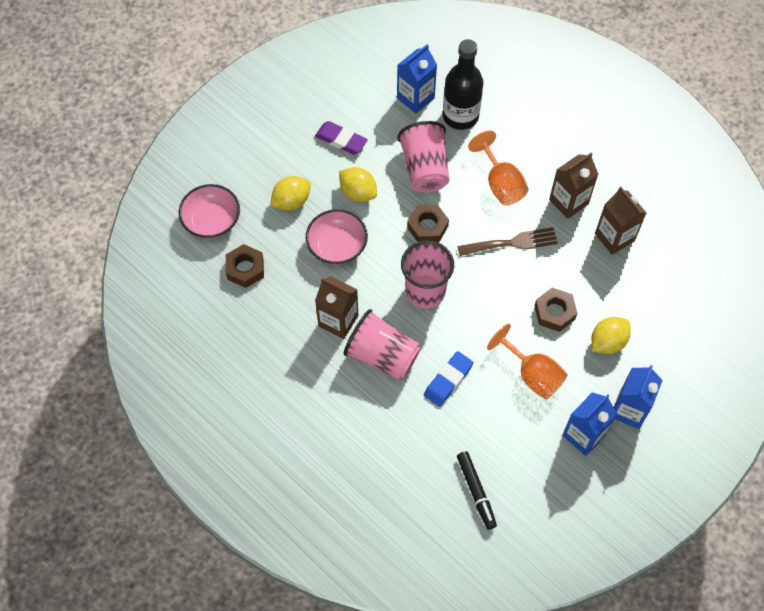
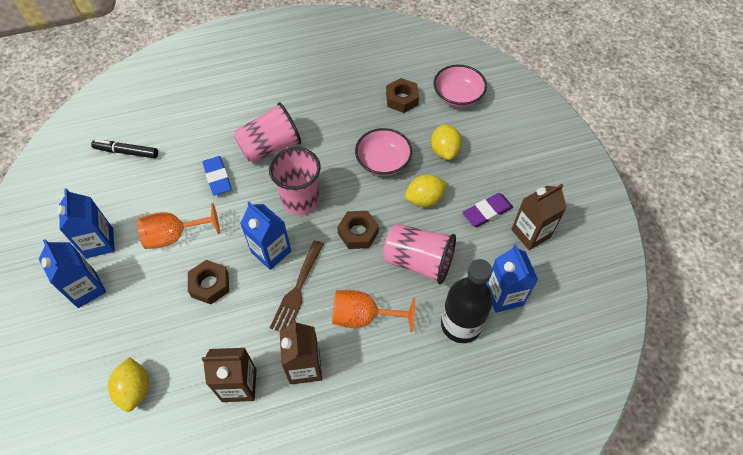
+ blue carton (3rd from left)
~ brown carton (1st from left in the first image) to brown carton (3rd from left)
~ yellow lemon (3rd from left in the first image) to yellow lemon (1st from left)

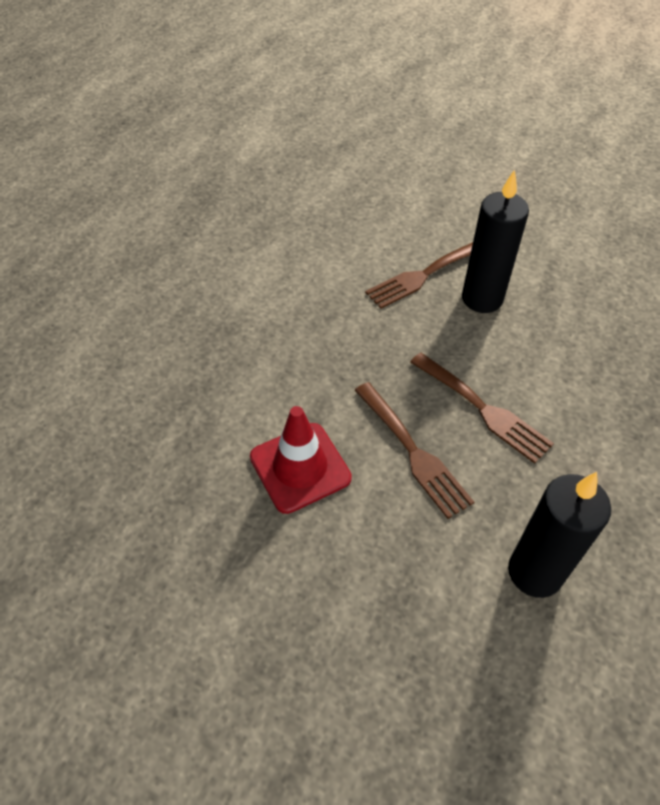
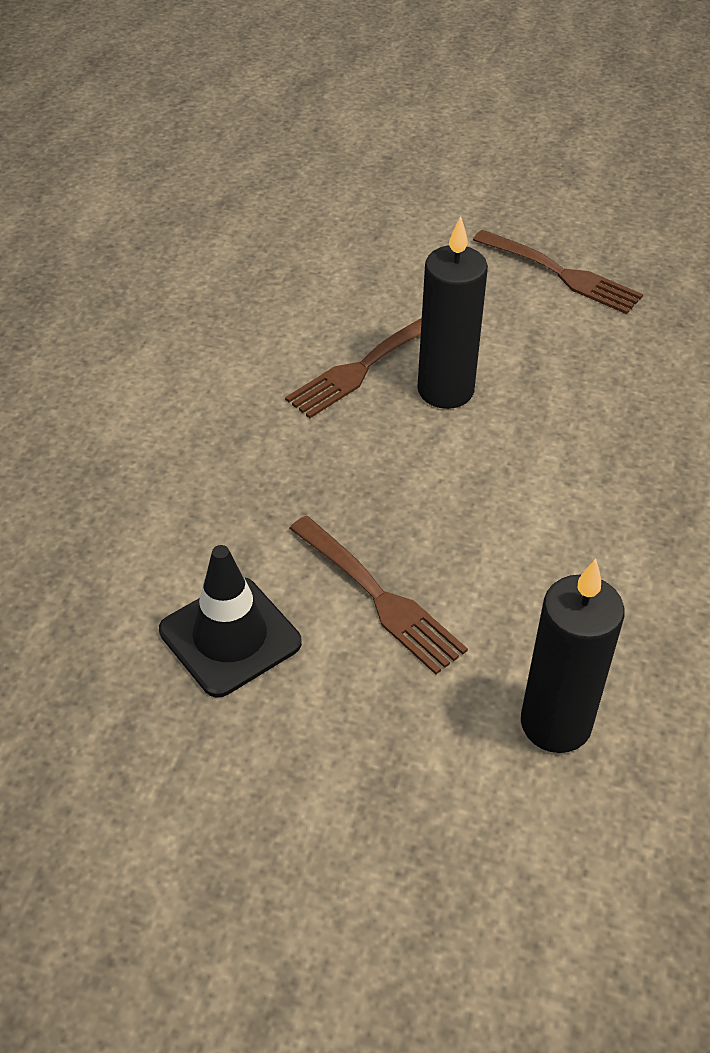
~ brown fork (3rd from left)
~ red traffic cone to black traffic cone

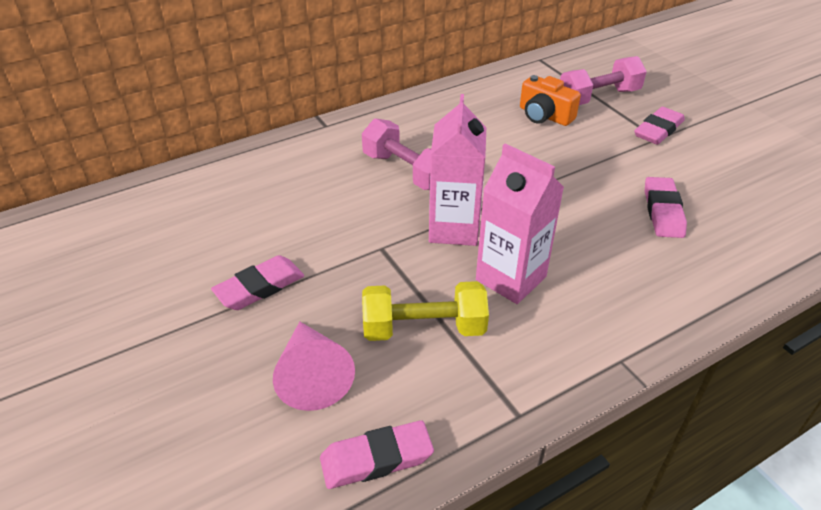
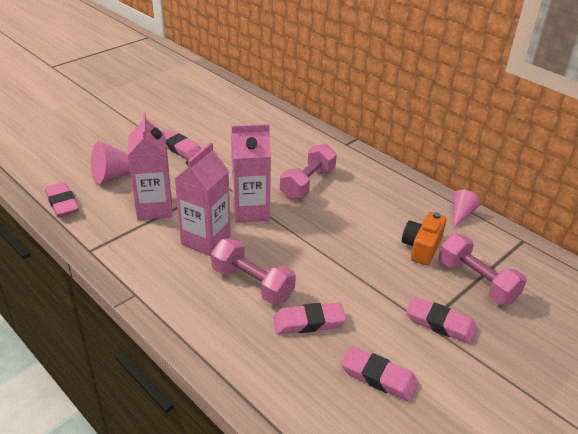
+ pink dumbbell (1st from left)
+ pink eraser (4th from left)
+ pink cone (2nd from left)
~ yellow dumbbell to pink carton (1st from left)

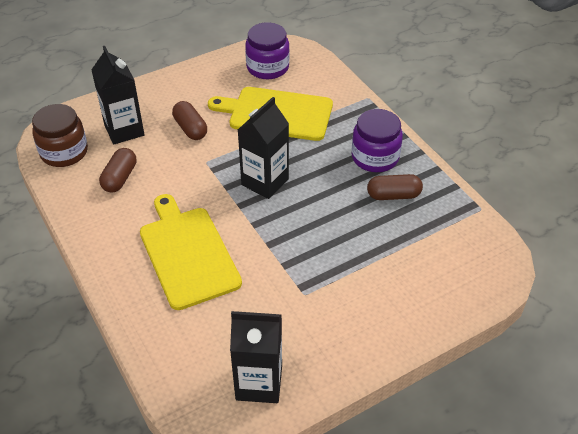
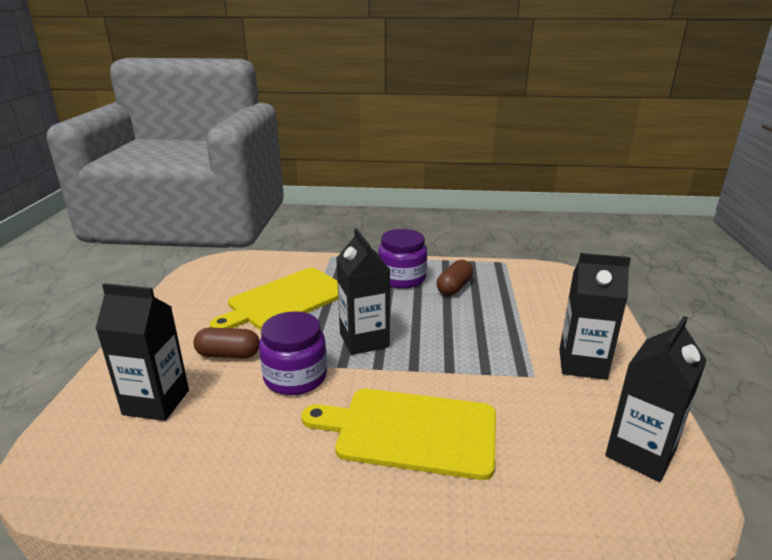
- brown jar
- brown capsule (1st from left)
+ black carton (3rd from left)
~ purple jar (1st from left)

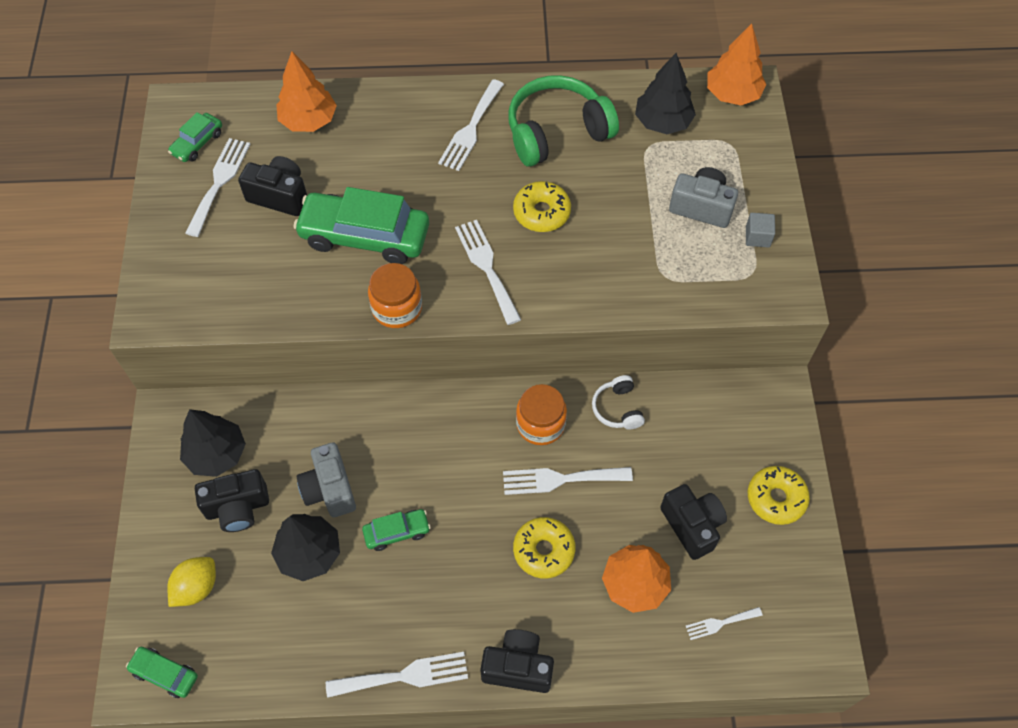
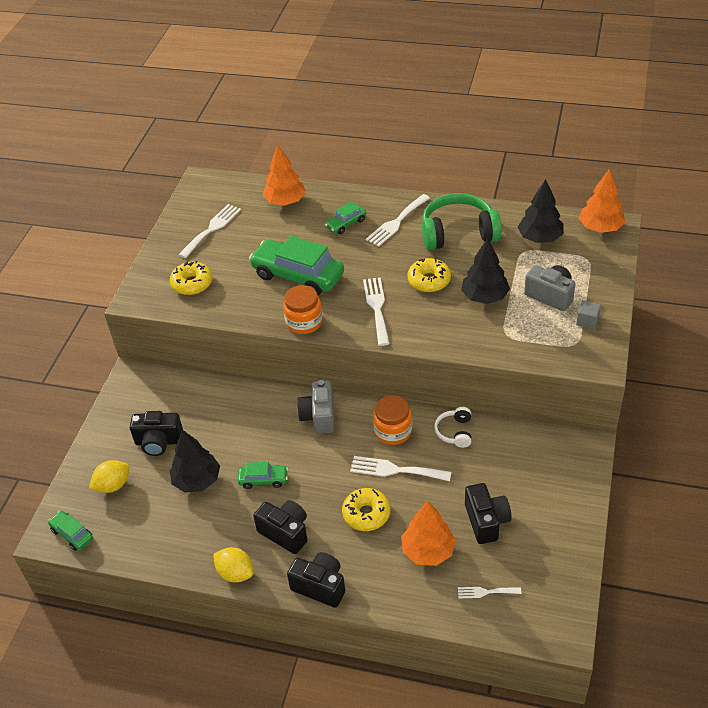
~ green car (2nd from left in the first image) to green car (4th from left)
~ black tree (1st from left in the first image) to black tree (2nd from left)
~ black camera (2nd from left)
~ grey camera (1st from left)
~ yellow donut (3rd from left in the first image) to yellow donut (1st from left)
~ white fork (2nd from left) to yellow lemon (2nd from left)

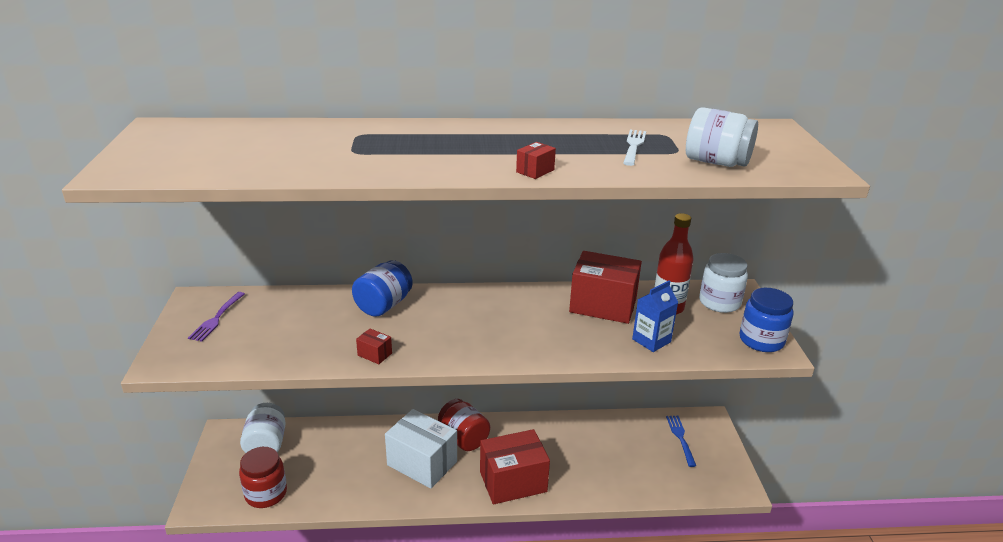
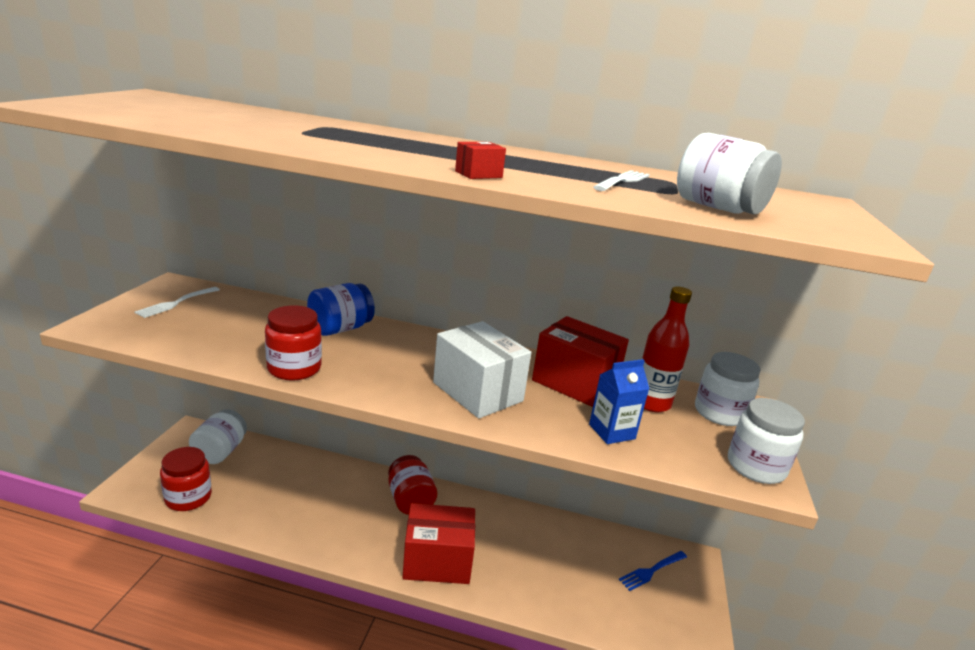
~ white box
~ red box (1st from left) to red jar (2nd from left)
~ purple fork to white fork (1st from left)
~ blue jar (2nd from left) to white jar (4th from left)
~ blue fork 135 degrees counterclockwise

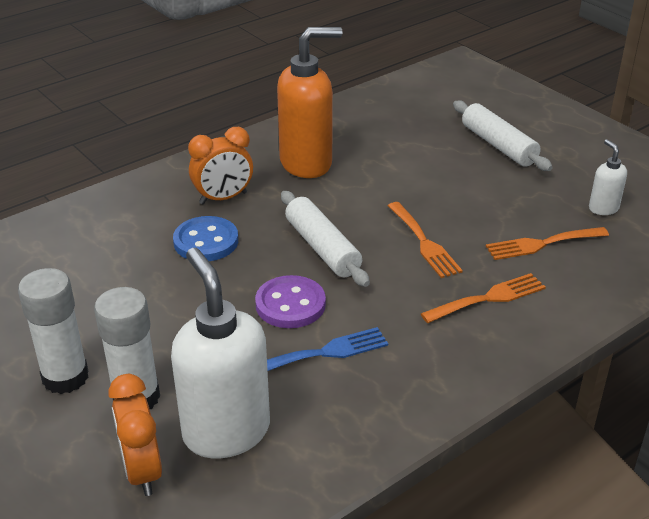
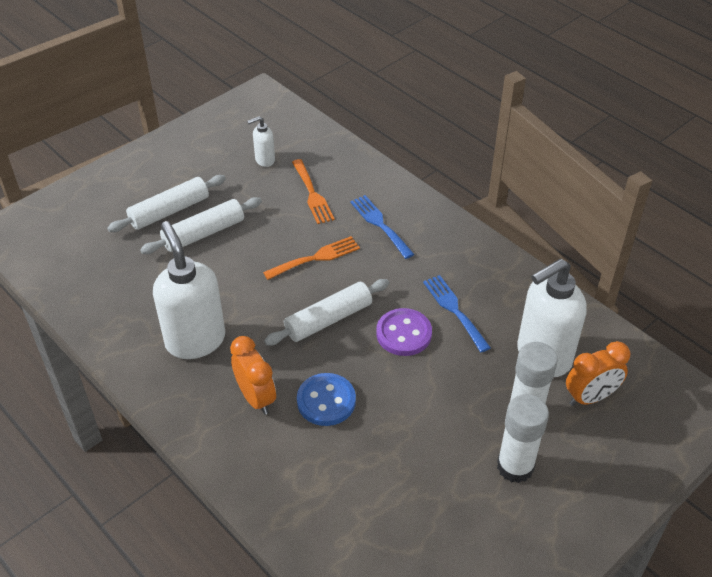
+ white rolling pin (2nd from left)
~ orange soap dispenser to white soap dispenser (1st from left)
~ orange fork (2nd from left) to blue fork (1st from left)

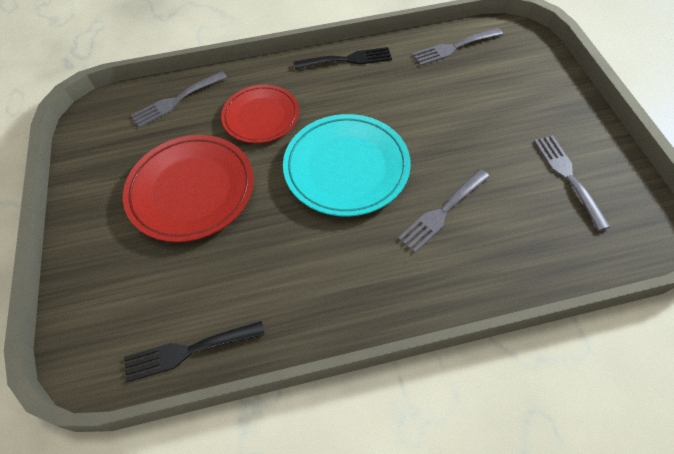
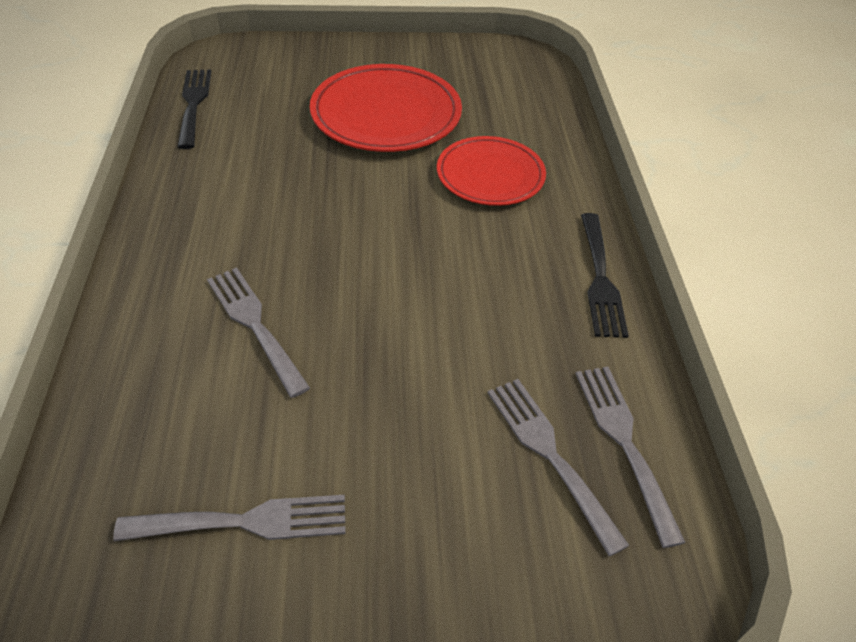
- turquoise plate
~ grey fork (1st from left in the first image) to grey fork (3rd from left)

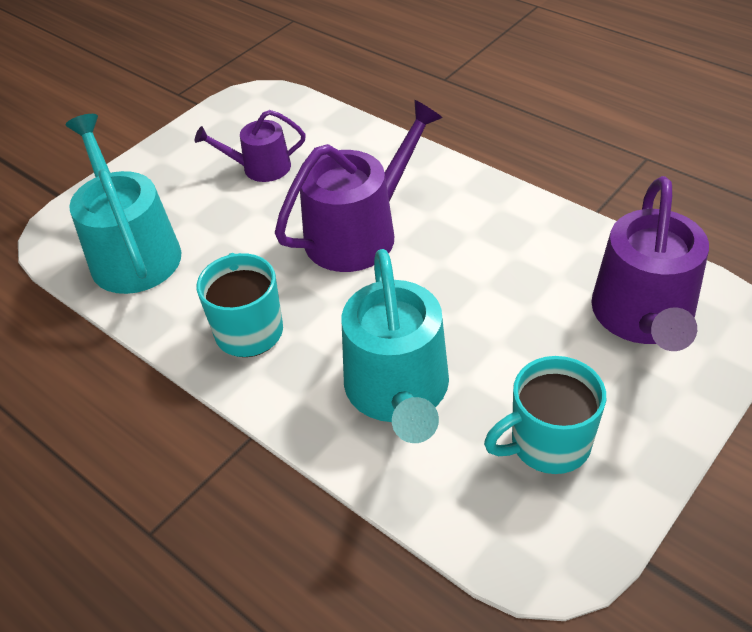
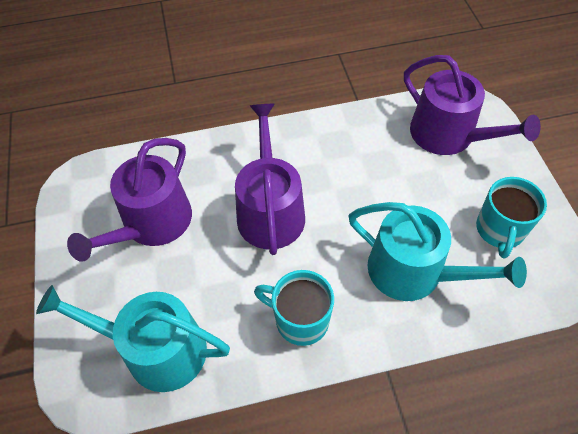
~ purple watering can (1st from left) x1.76

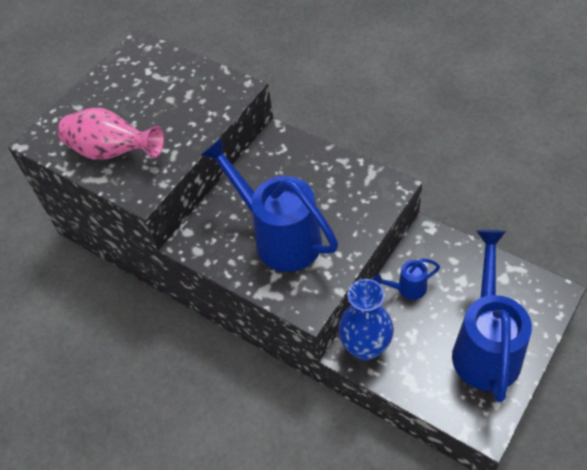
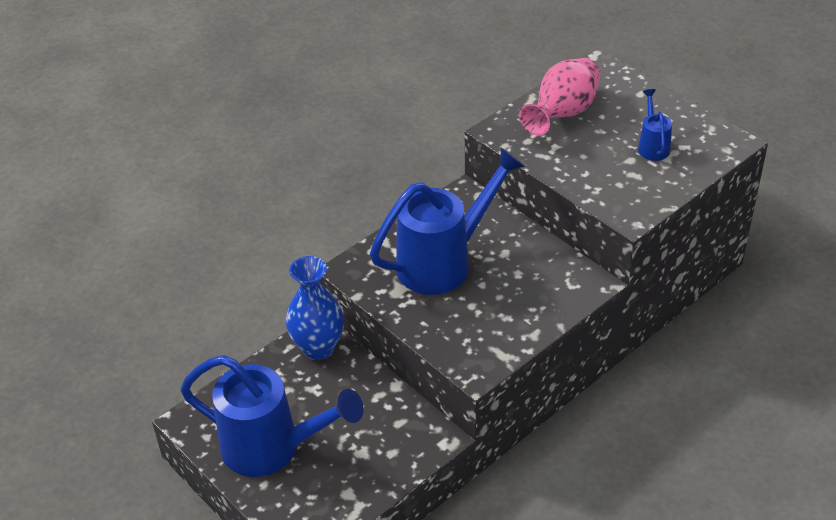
~ blue watering can (2nd from left in the first image) to blue watering can (3rd from left)

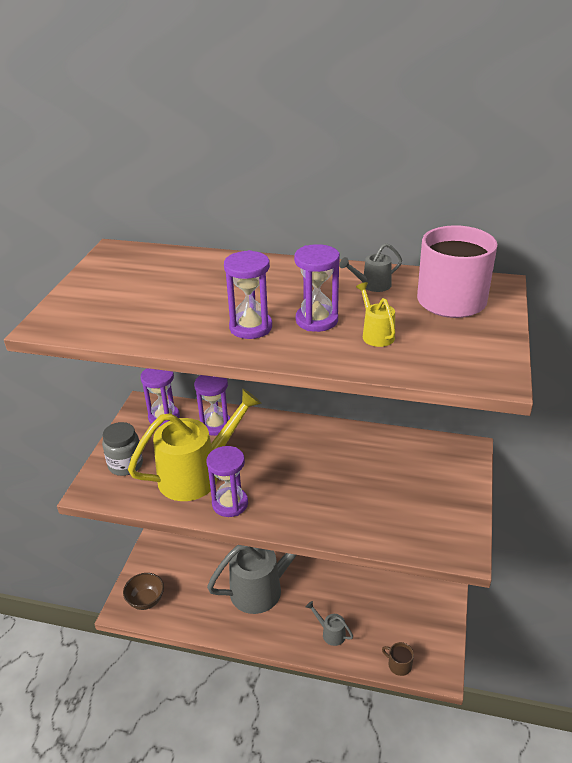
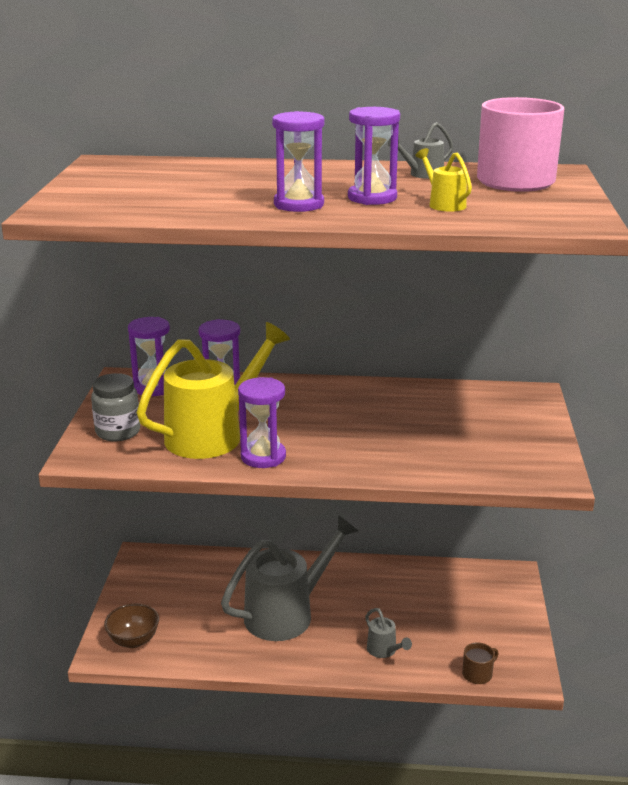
~ grey watering can (2nd from left) 150 degrees counterclockwise
~ brown mug 120 degrees clockwise

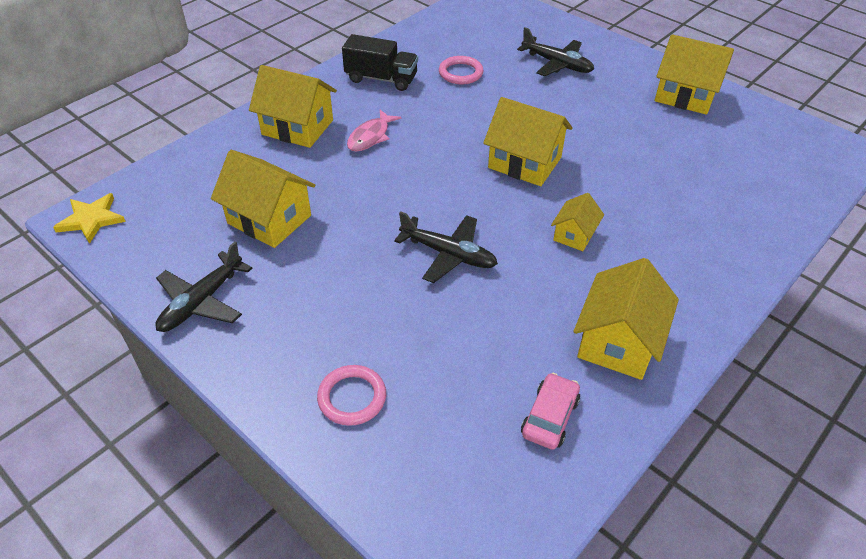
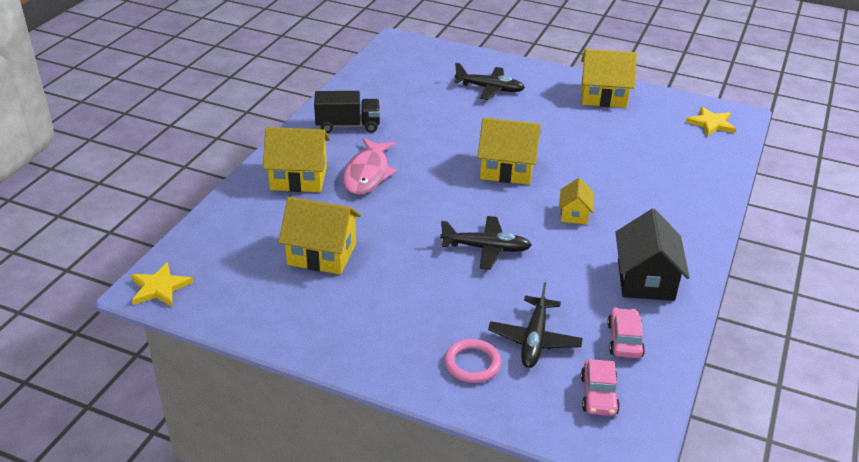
- pink ring (2nd from left)
+ pink car (1st from left)
+ yellow star (2nd from left)
~ black plane (1st from left in the first image) to black plane (3rd from left)
~ yellow house (5th from left) to black house
~ pink fish x1.52

